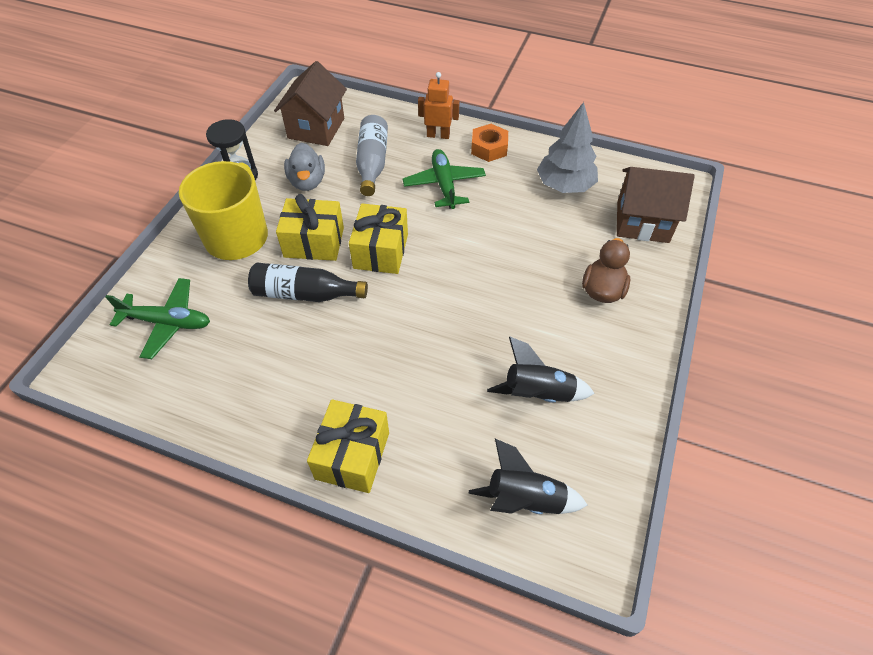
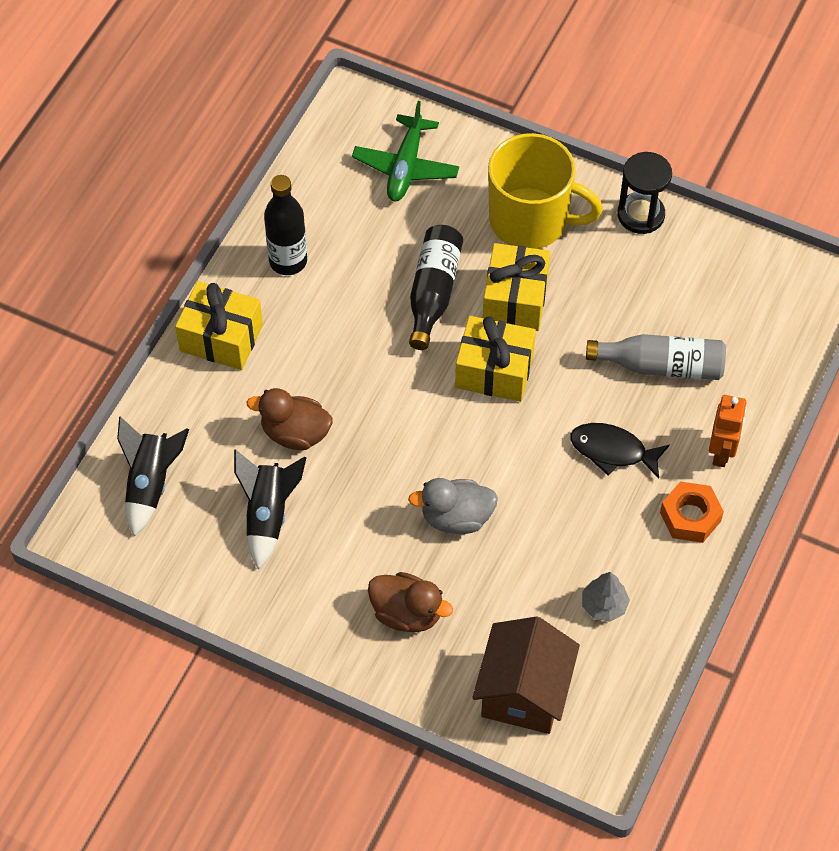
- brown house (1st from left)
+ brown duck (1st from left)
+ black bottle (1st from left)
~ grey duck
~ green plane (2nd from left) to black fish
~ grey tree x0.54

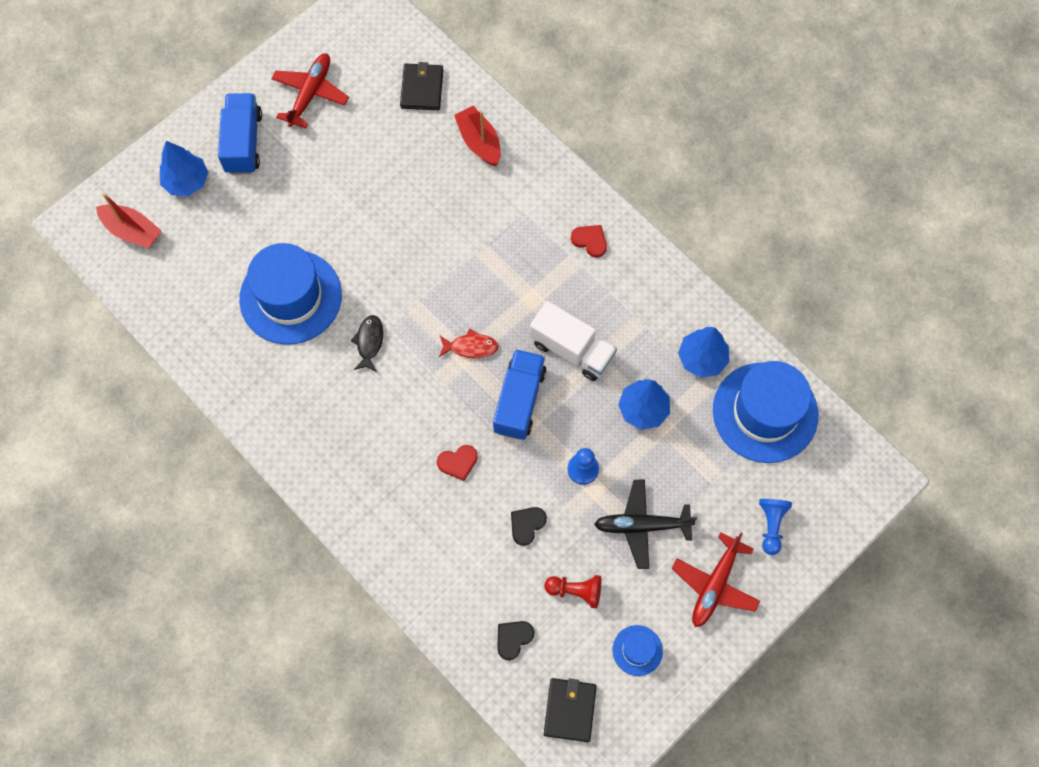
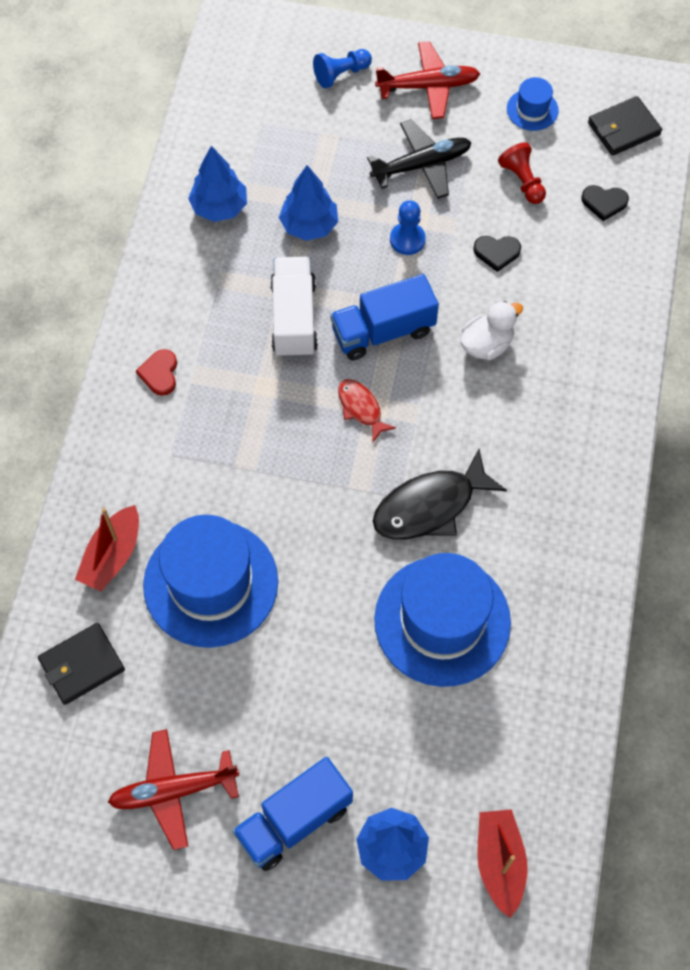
~ blue hat (3rd from left in the first image) to blue hat (1st from left)
~ red heart (1st from left) to white duck
~ black plane 75 degrees counterclockwise
~ black fish x1.81

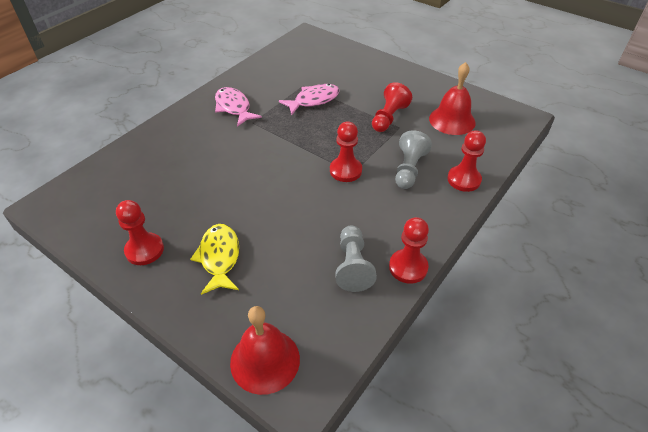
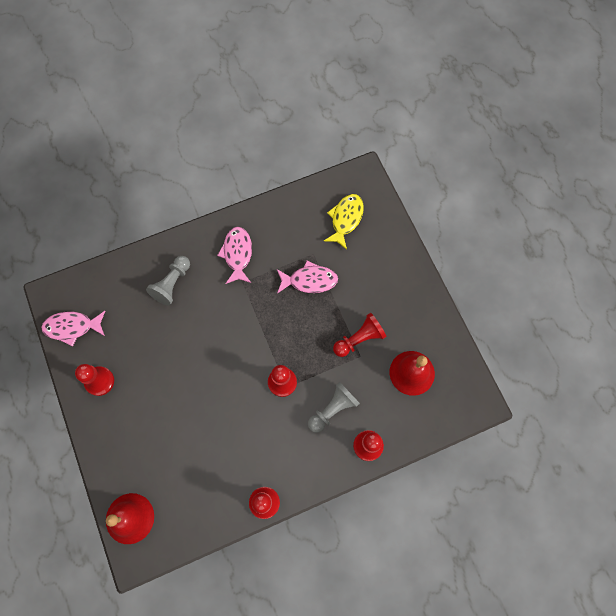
+ pink fish (1st from left)
~ yellow fish
~ grey pawn (1st from left)

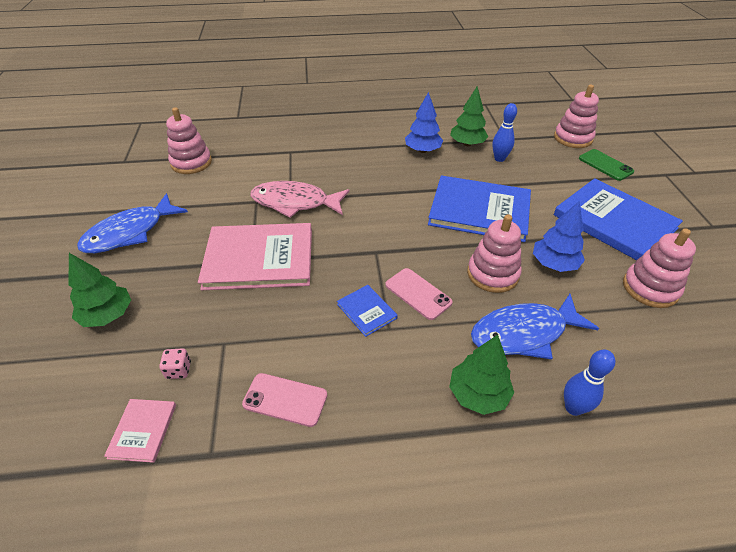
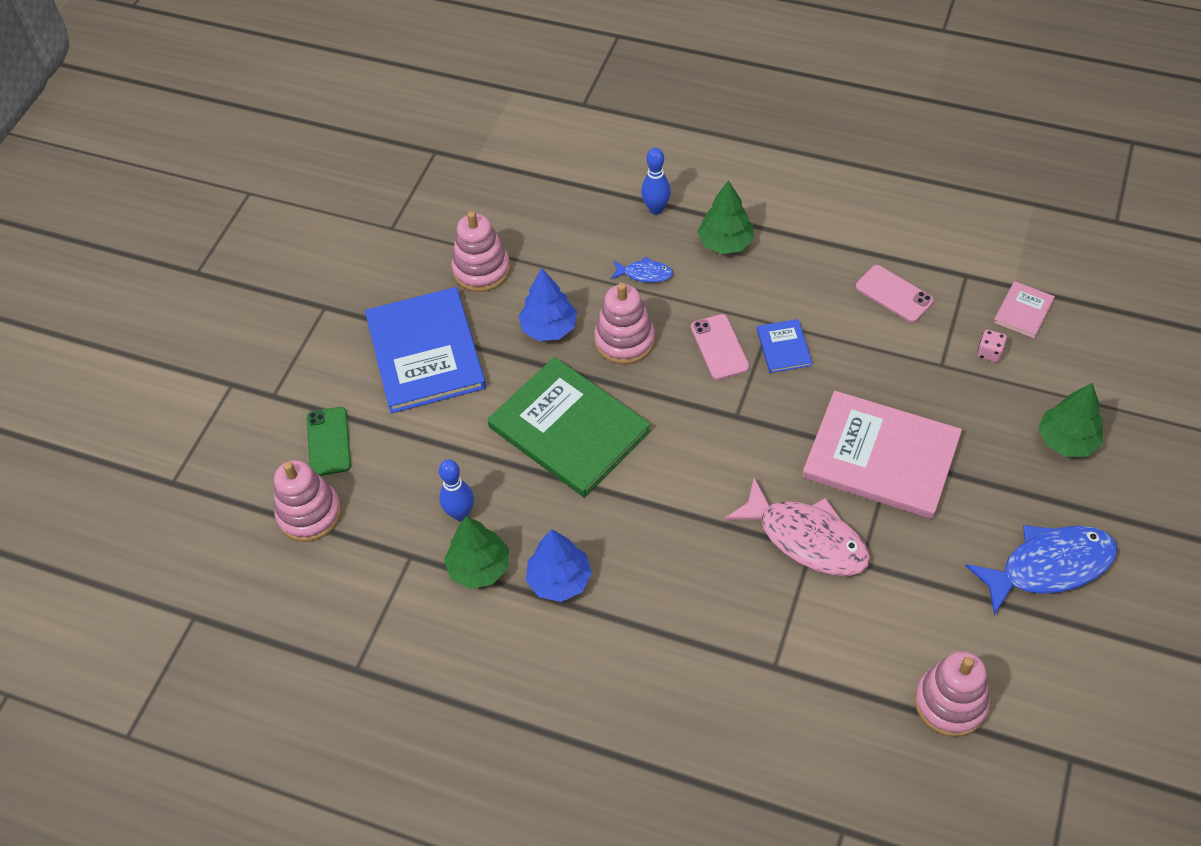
~ blue book (2nd from left) to green book
~ blue fish (2nd from left in the first image) x0.48

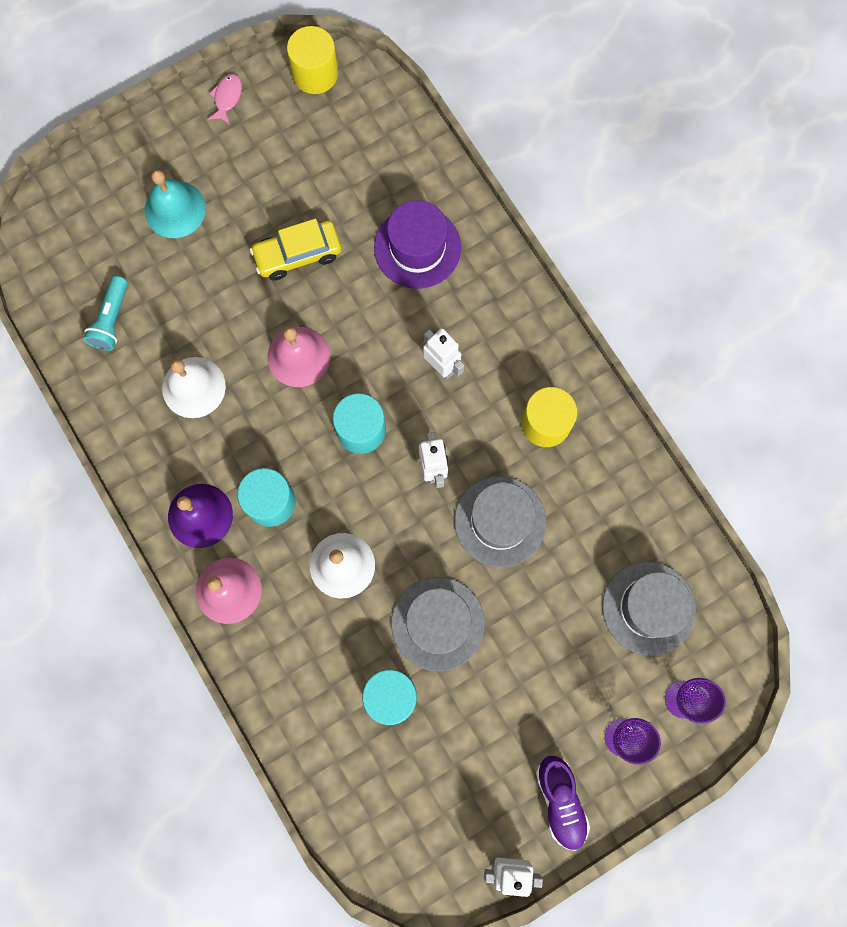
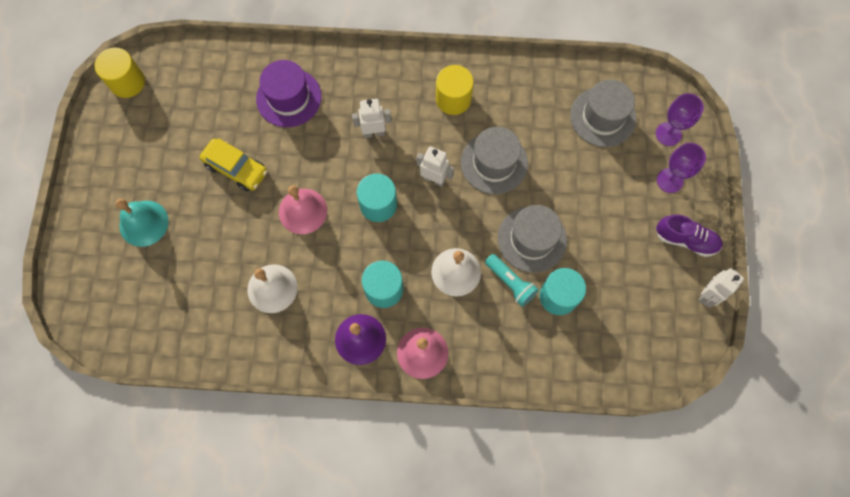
- pink fish
~ turquoise flashlight
~ yellow car 75 degrees counterclockwise

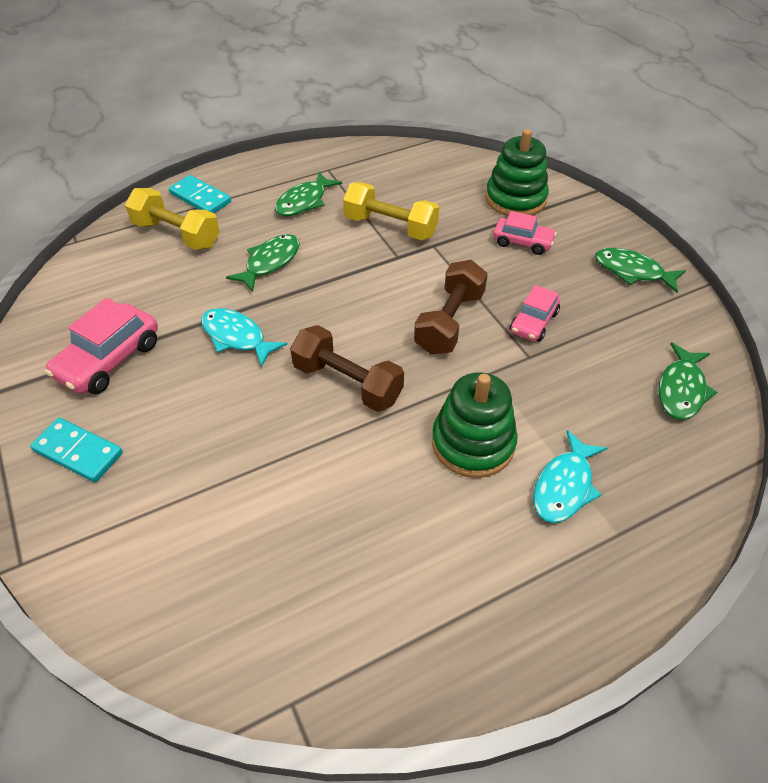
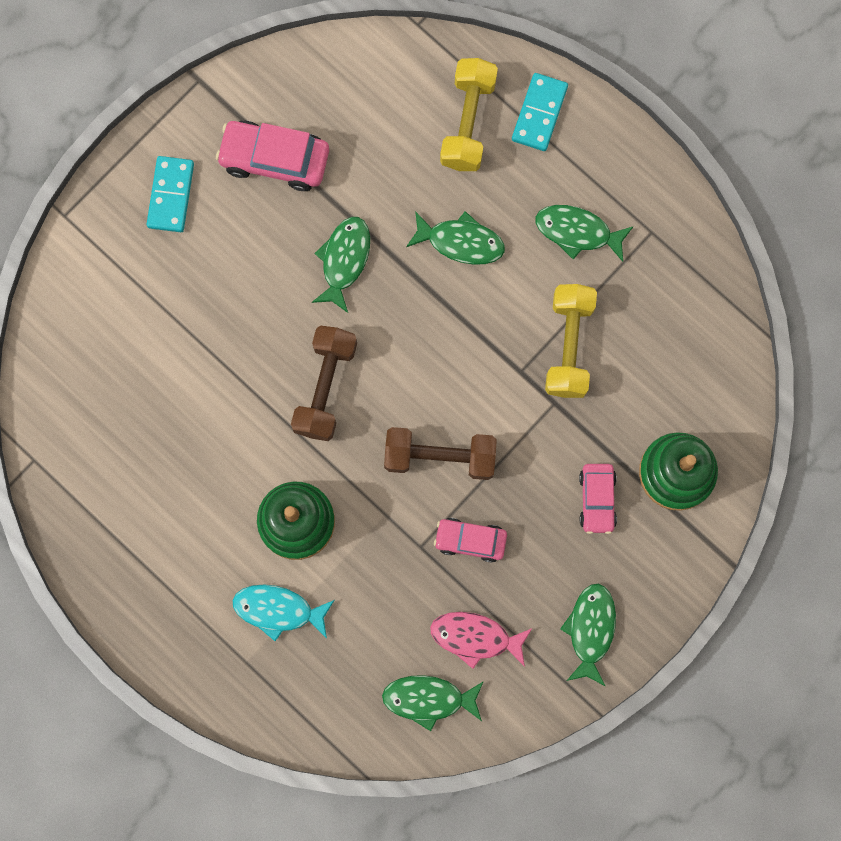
+ pink fish
~ turquoise fish (1st from left) to green fish (1st from left)

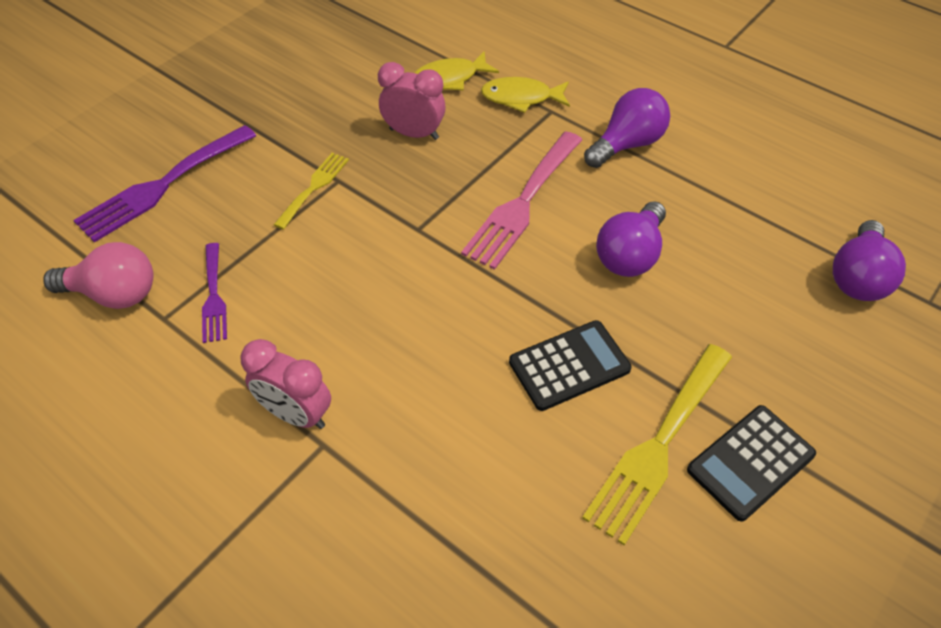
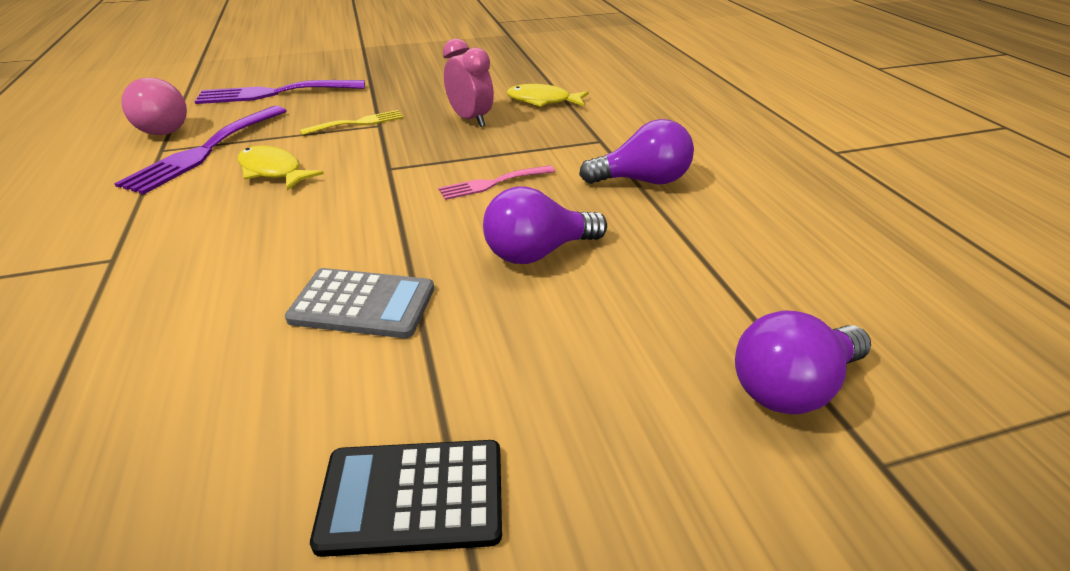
- pink clock (1st from left)
- yellow fork (2nd from left)
~ yellow fish (2nd from left in the first image) to yellow fish (1st from left)
~ black calculator (1st from left) to grey calculator
~ purple fork (2nd from left in the first image) x1.77
~ pink fork x0.57

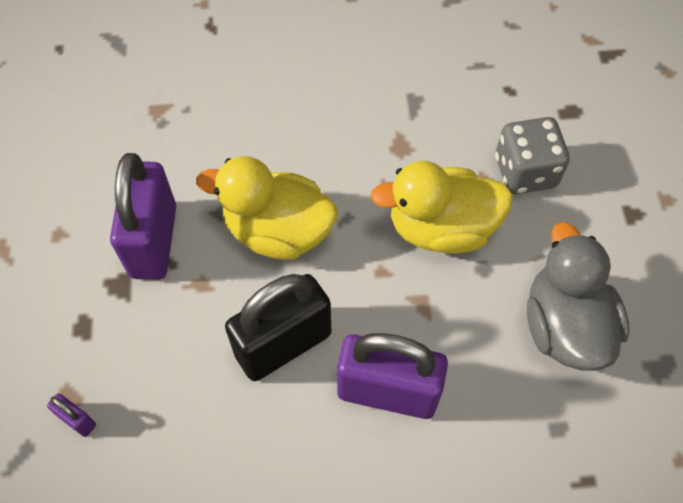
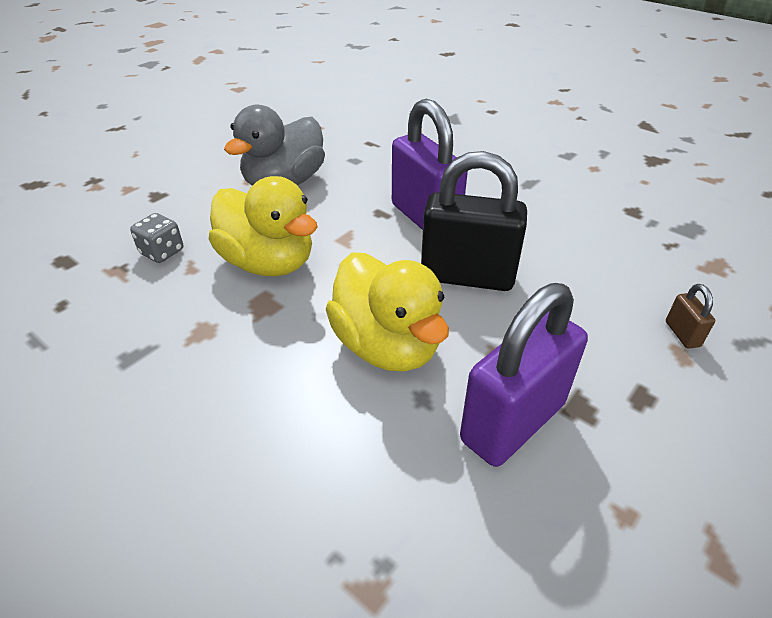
~ purple padlock (1st from left) to brown padlock
~ grey dice x0.61

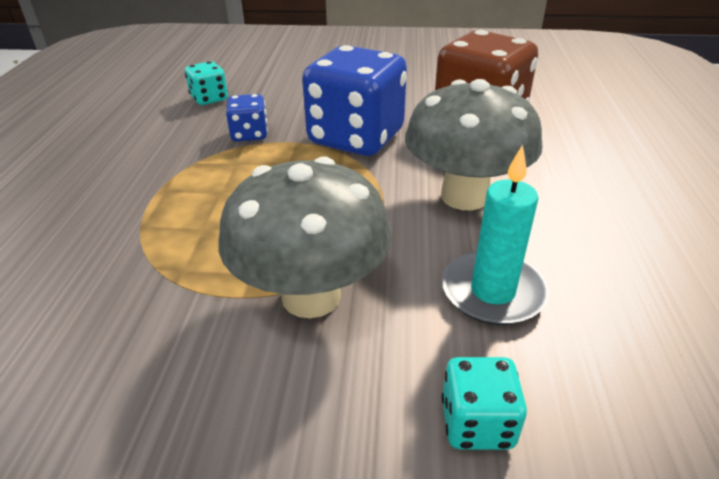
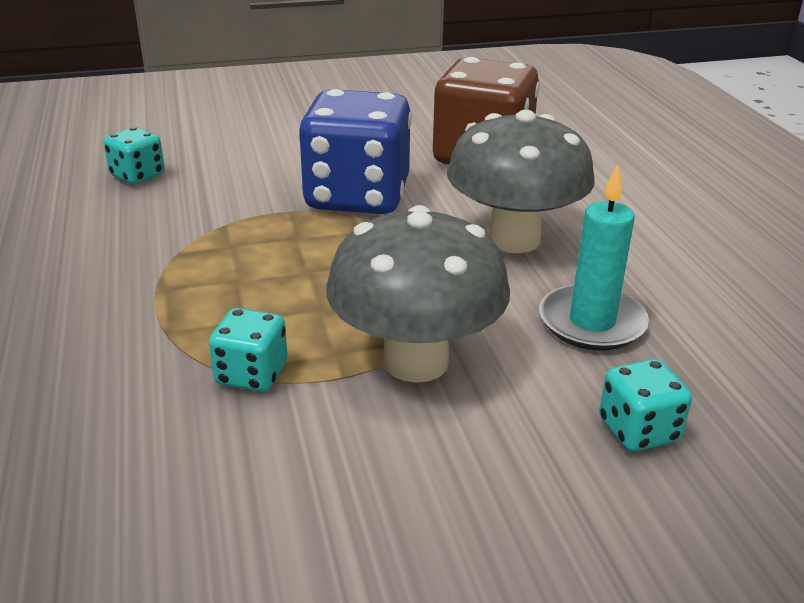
- blue dice (1st from left)
+ turquoise dice (2nd from left)

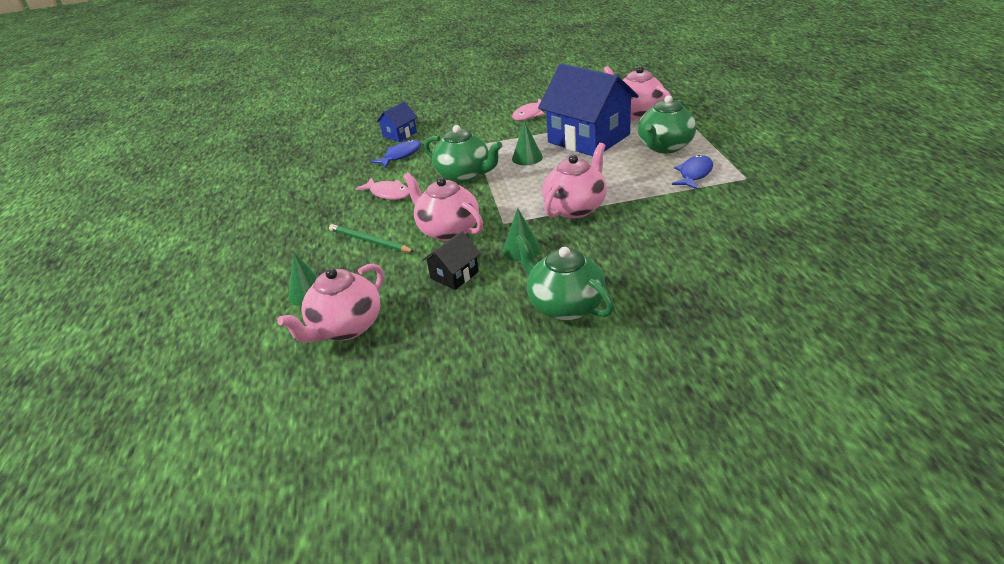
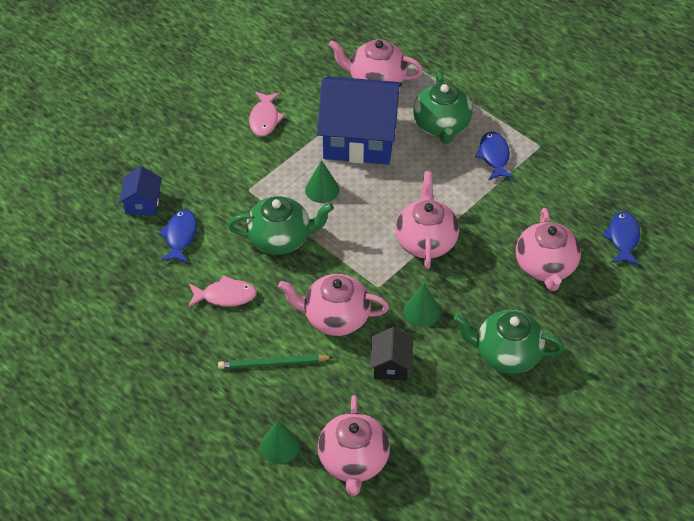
+ pink teapot (5th from left)
+ blue fish (3rd from left)

